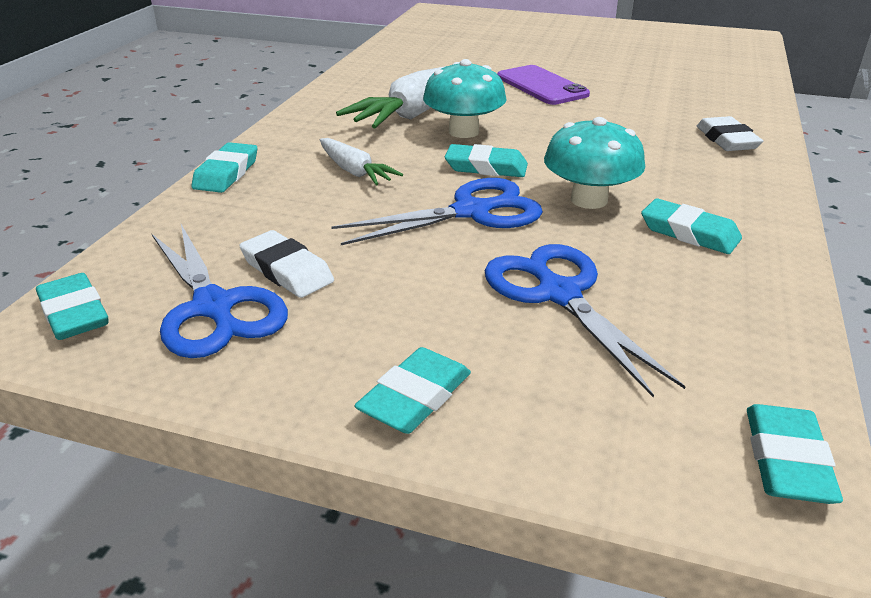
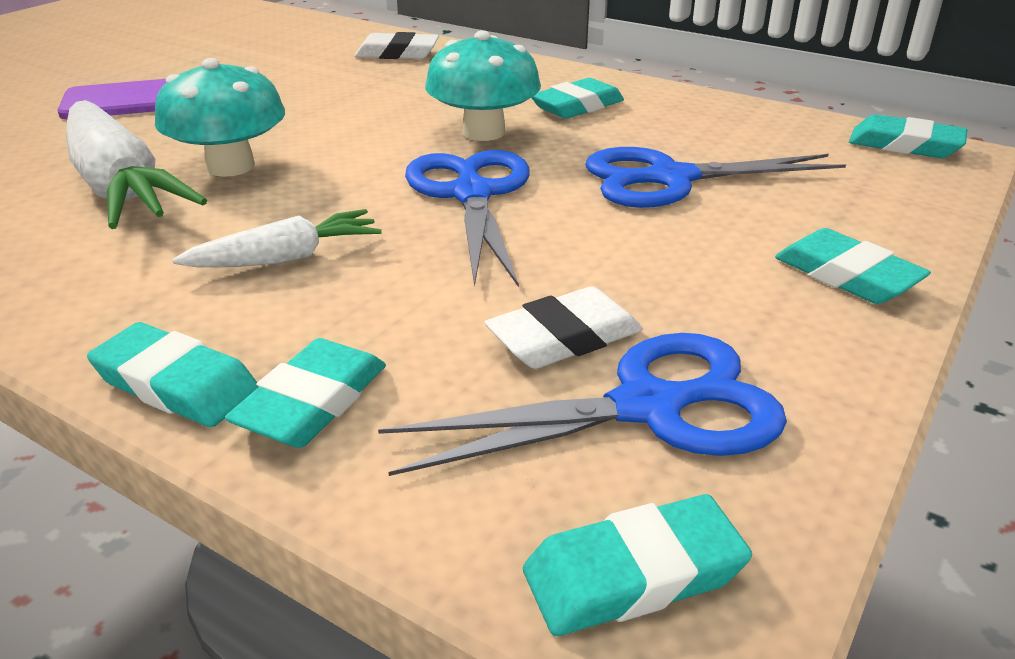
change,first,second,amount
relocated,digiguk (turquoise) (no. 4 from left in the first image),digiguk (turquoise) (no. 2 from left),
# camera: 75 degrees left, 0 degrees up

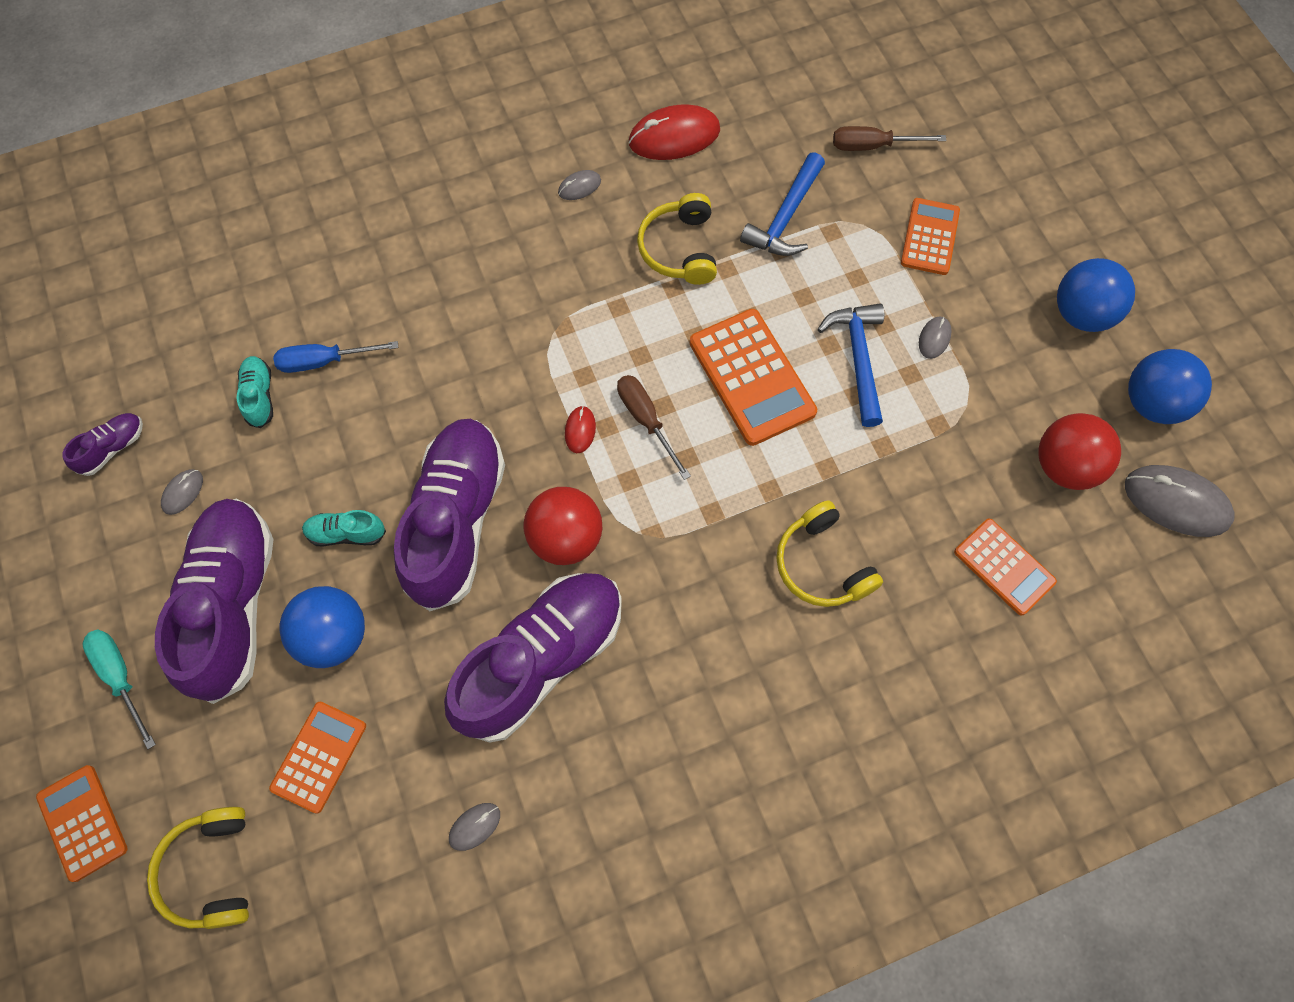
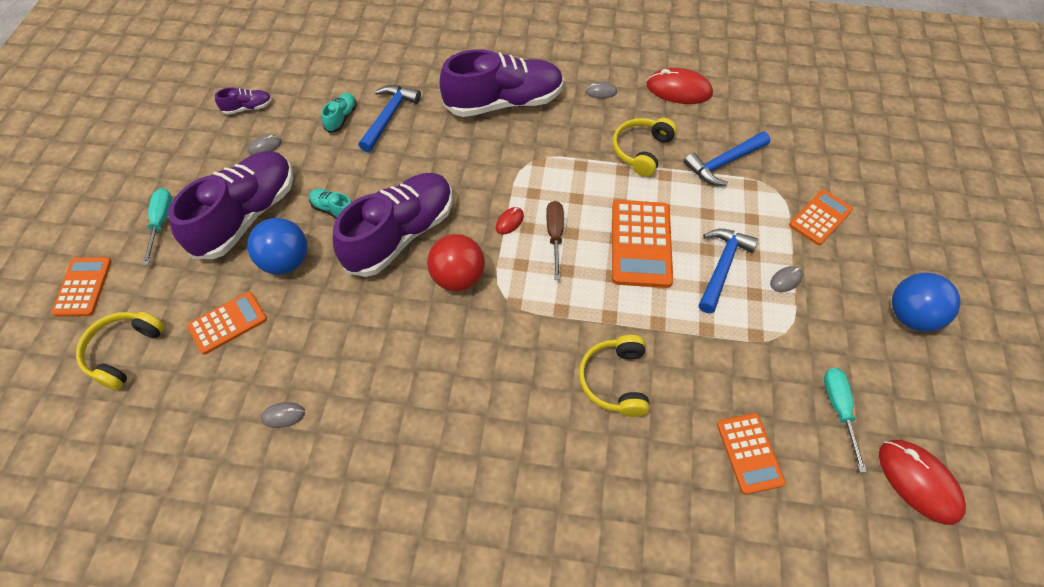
change,first,second,amount
exchanged,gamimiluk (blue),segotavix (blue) (no. 1 from left),
relocated,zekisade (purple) (no. 4 from left),,
exchanged,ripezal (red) (no. 2 from left),gamimiluk (turquoise) (no. 2 from left),
colour,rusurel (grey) (no. 5 from left),rusurel (red) (no. 3 from left),
missing,gamimiluk (brown) (no. 2 from left),,
missing,ripezal (blue) (no. 3 from left),,
# camera: 30 degrees right, 10 degrees down

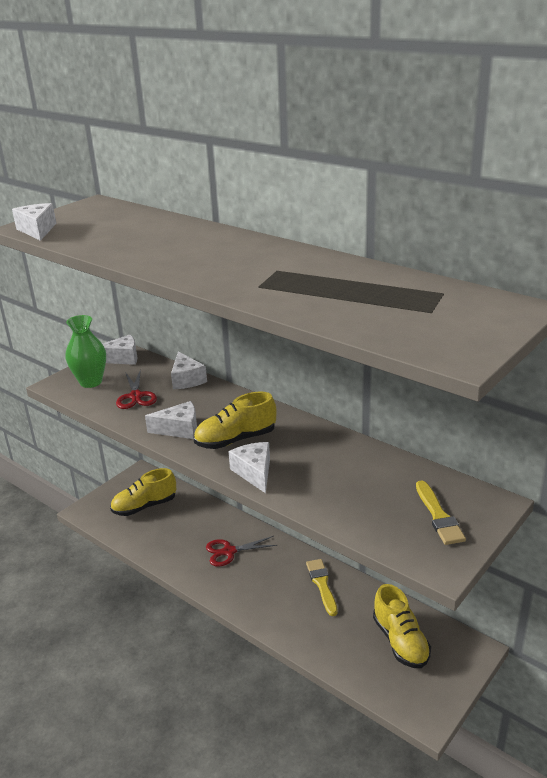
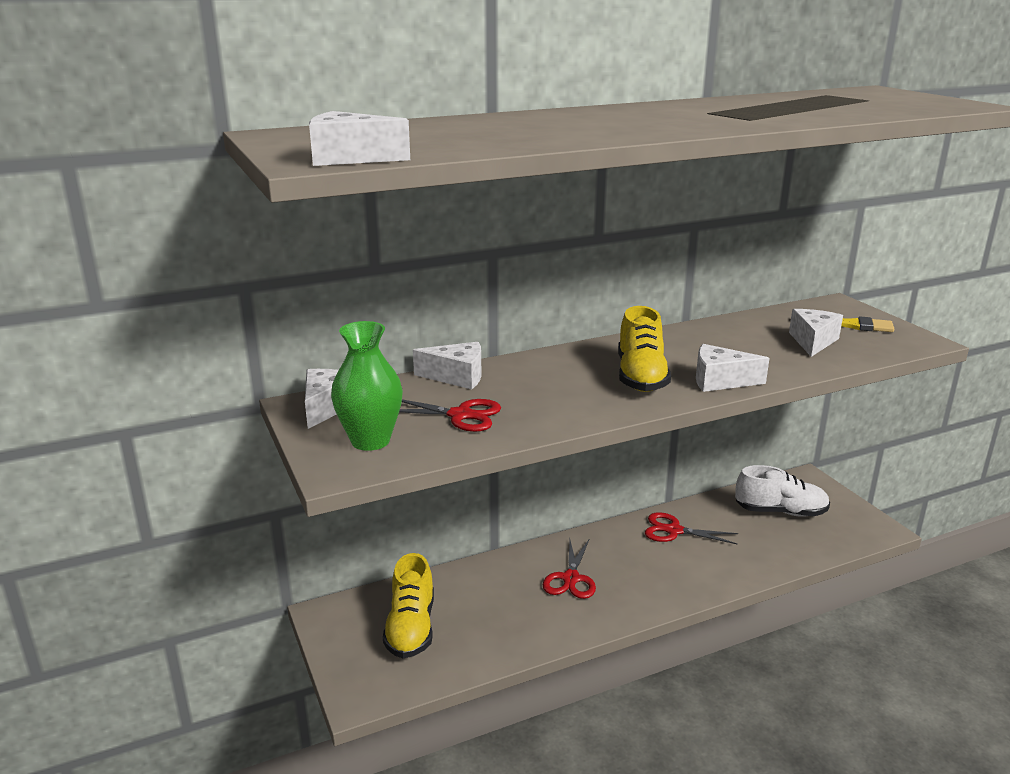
change,first,second,amount
exchanged,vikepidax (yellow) (no. 1 from left),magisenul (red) (no. 3 from left),
colour,zekisade (yellow) (no. 3 from left),zekisade (white),
relocated,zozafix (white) (no. 3 from left in the first image),zozafix (white) (no. 5 from left),
# camera: 65 degrees left, 5 degrees down

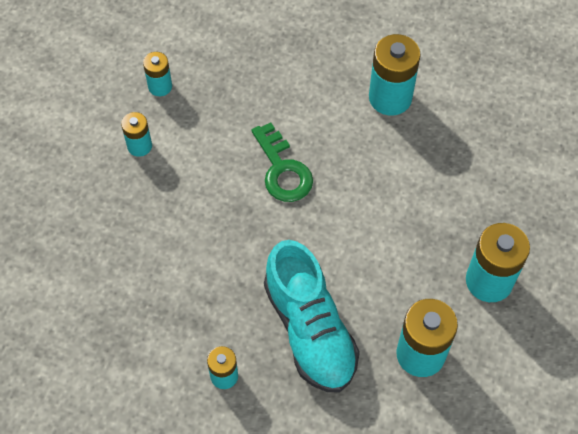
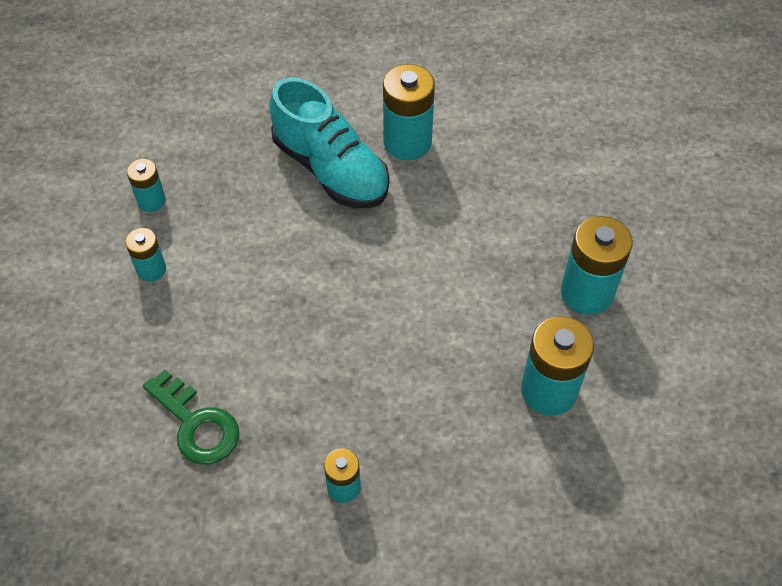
change,first,second,amount
relocated,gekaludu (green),,
relocated,zekisade (turquoise),,
# camera: 20 degrees left, 5 degrees down

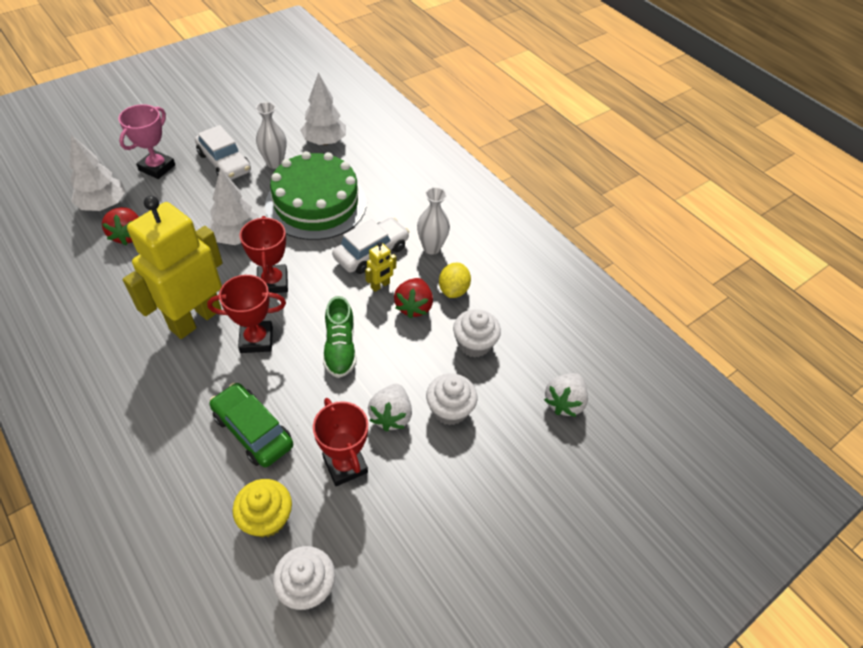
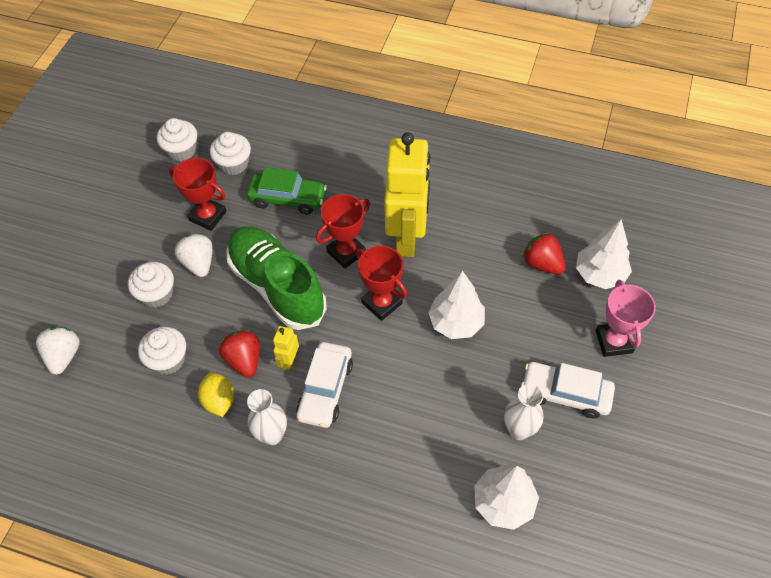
change,first,second,amount
colour,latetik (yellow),latetik (white) (no. 4 from left),
size,zekisade (green),,x1.80
missing,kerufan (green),,
# camera: 150 degrees right, 5 degrees up

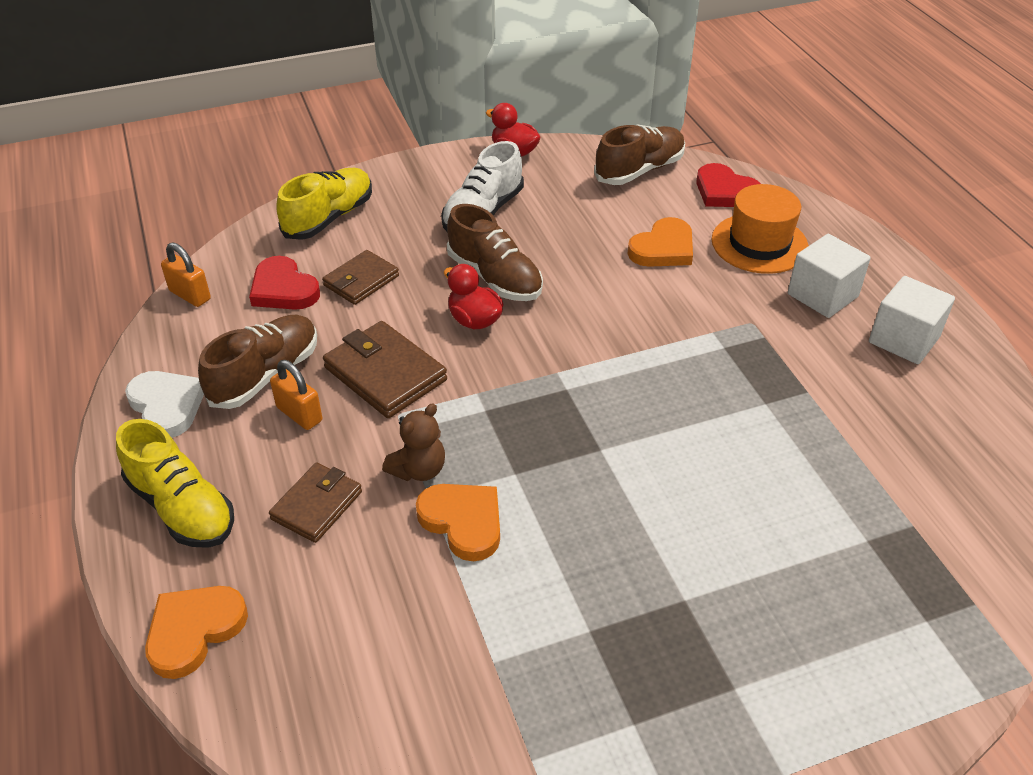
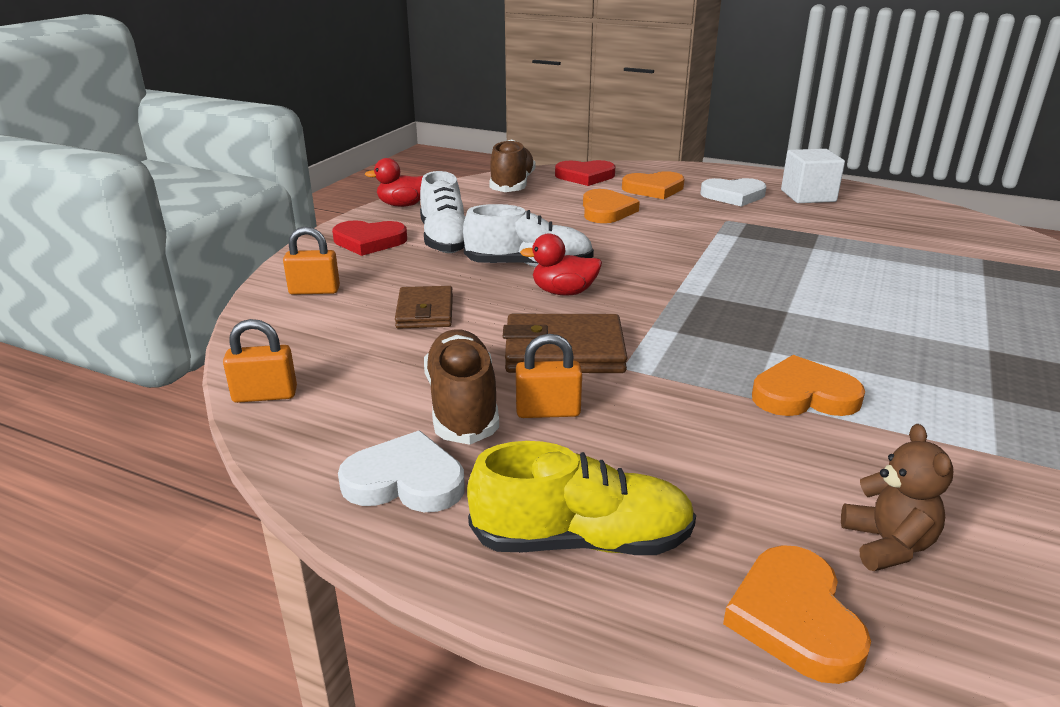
change,first,second,amount
exchanged,zekisade (yellow) (no. 2 from left),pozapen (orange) (no. 2 from left),
relocated,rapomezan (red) (no. 1 from left),,
colour,zekisade (brown) (no. 2 from left),zekisade (white) (no. 2 from left),
exchanged,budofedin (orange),rapomezan (orange) (no. 2 from left),
exchanged,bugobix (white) (no. 1 from left),rapomezan (white) (no. 2 from left),
relocated,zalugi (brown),,
missing,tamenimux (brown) (no. 1 from left),,
# camera: 45 degrees left, 15 degrees down

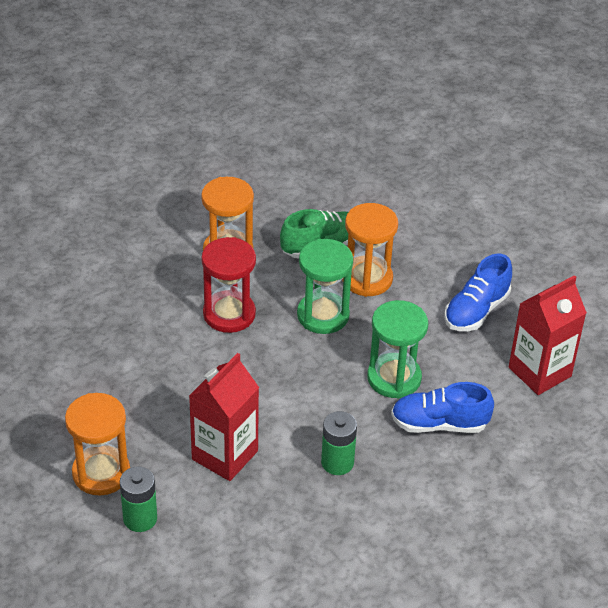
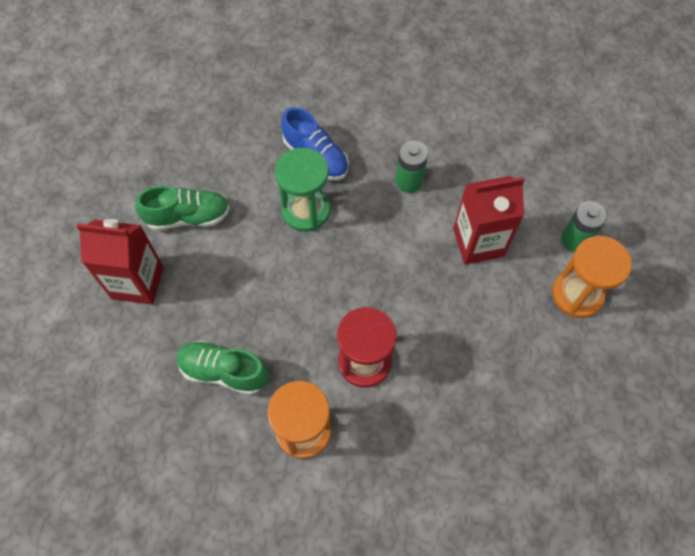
change,first,second,amount
relocated,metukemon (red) (no. 2 from left in the first image),metukemon (red) (no. 1 from left),
colour,zekisade (blue) (no. 2 from left),zekisade (green) (no. 1 from left),
missing,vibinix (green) (no. 1 from left),,
missing,vibinix (orange) (no. 3 from left),,
# camera: 135 degrees left, 20 degrees up

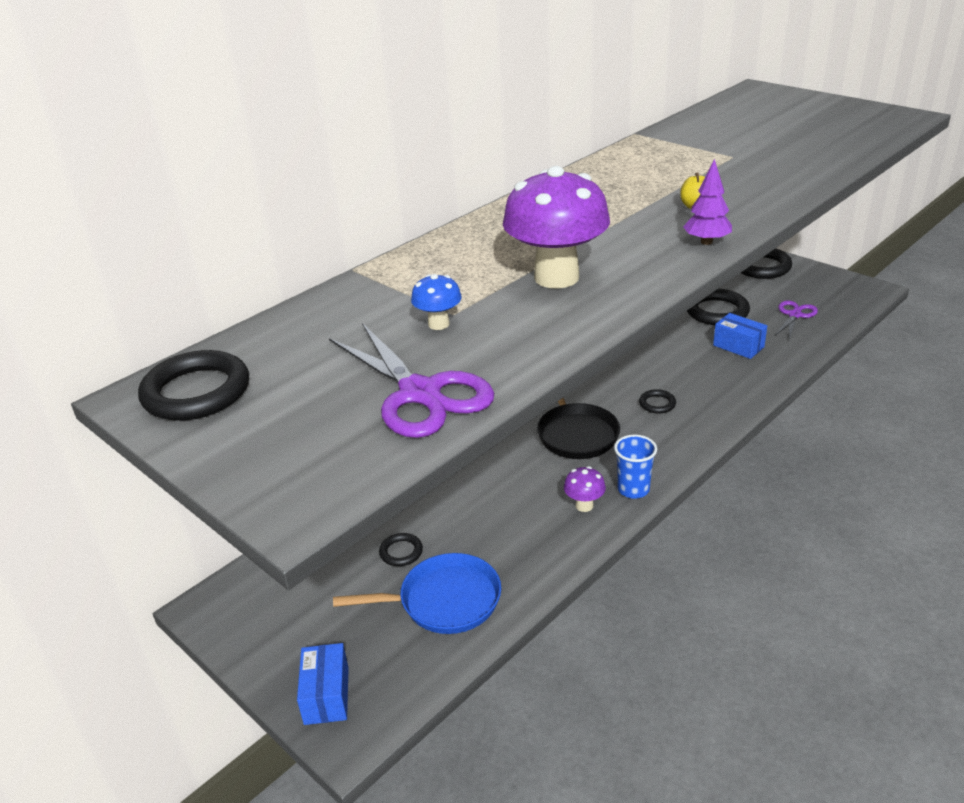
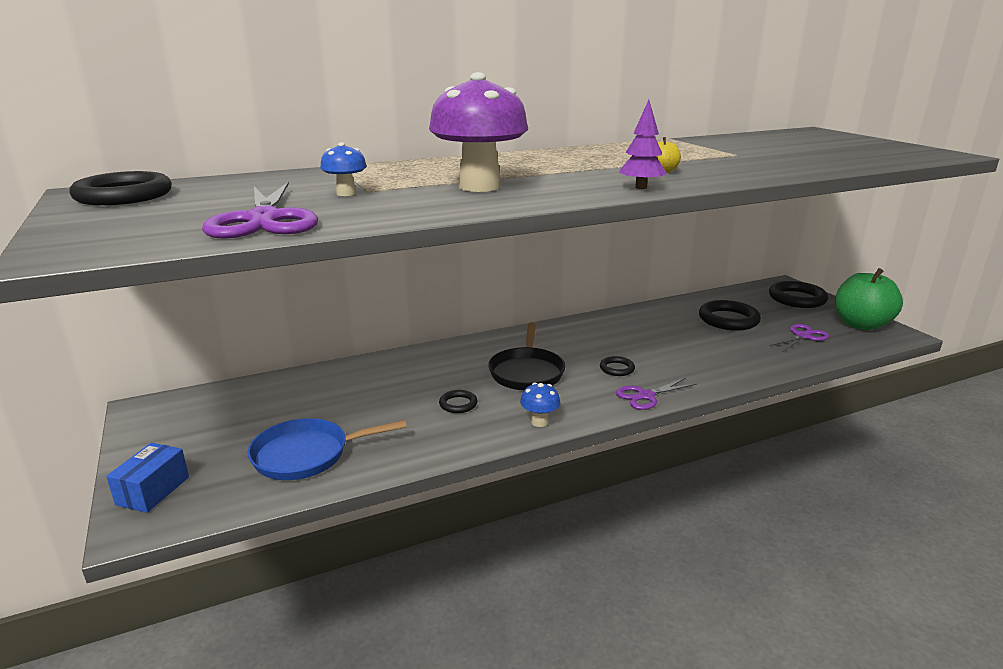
change,first,second,amount
spun,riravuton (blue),,150 degrees clockwise
relocated,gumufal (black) (no. 2 from left),,
exchanged,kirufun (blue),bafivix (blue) (no. 2 from left),
appeared,,magisenul (purple) (no. 2 from left),
appeared,,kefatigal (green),
missing,bafivix (purple) (no. 2 from left),,
missing,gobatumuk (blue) (no. 2 from left),,
# camera: 20 degrees right, 10 degrees down

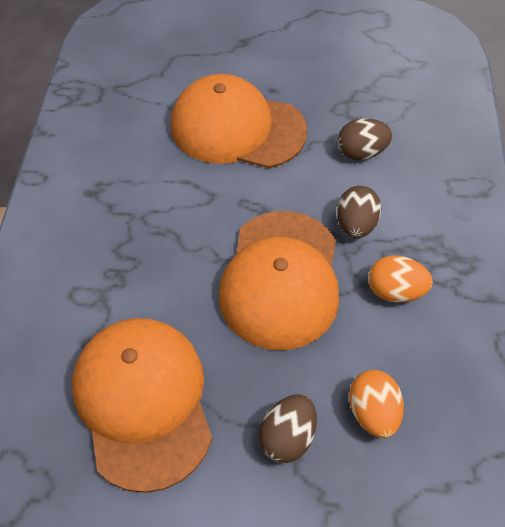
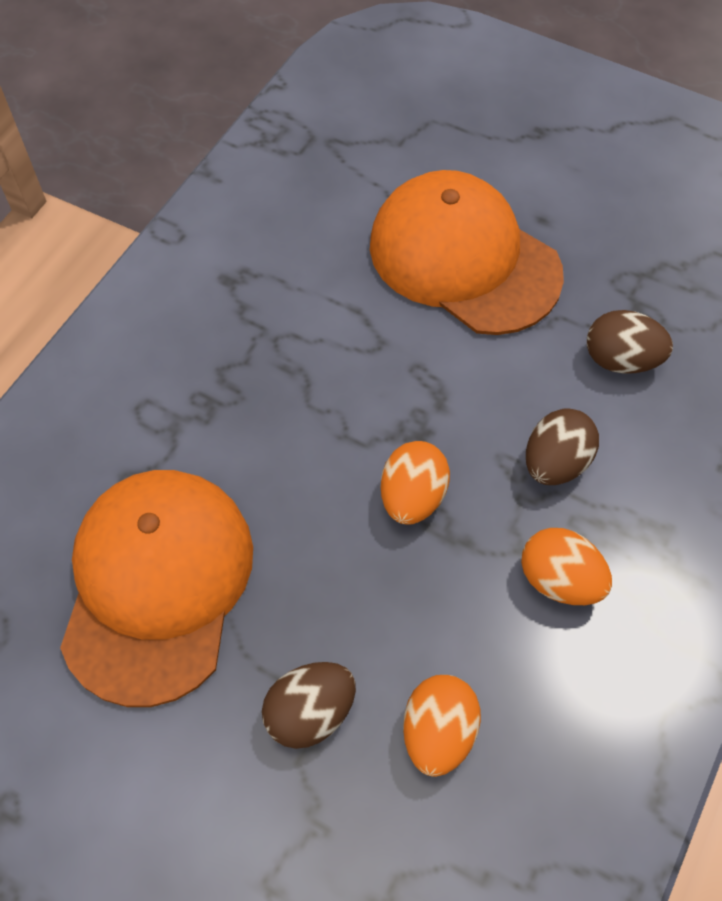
change,first,second,amount
exchanged,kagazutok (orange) (no. 3 from left),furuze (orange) (no. 1 from left),
# camera: 25 degrees right, 5 degrees up

